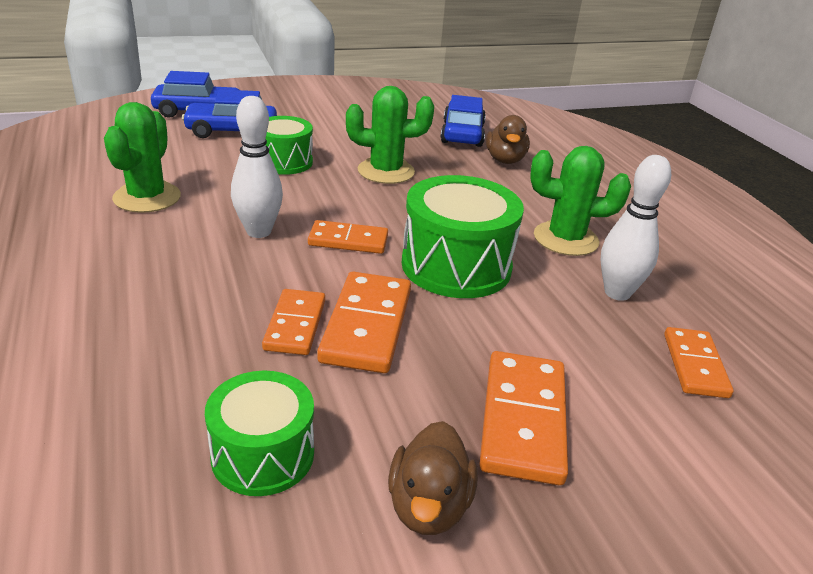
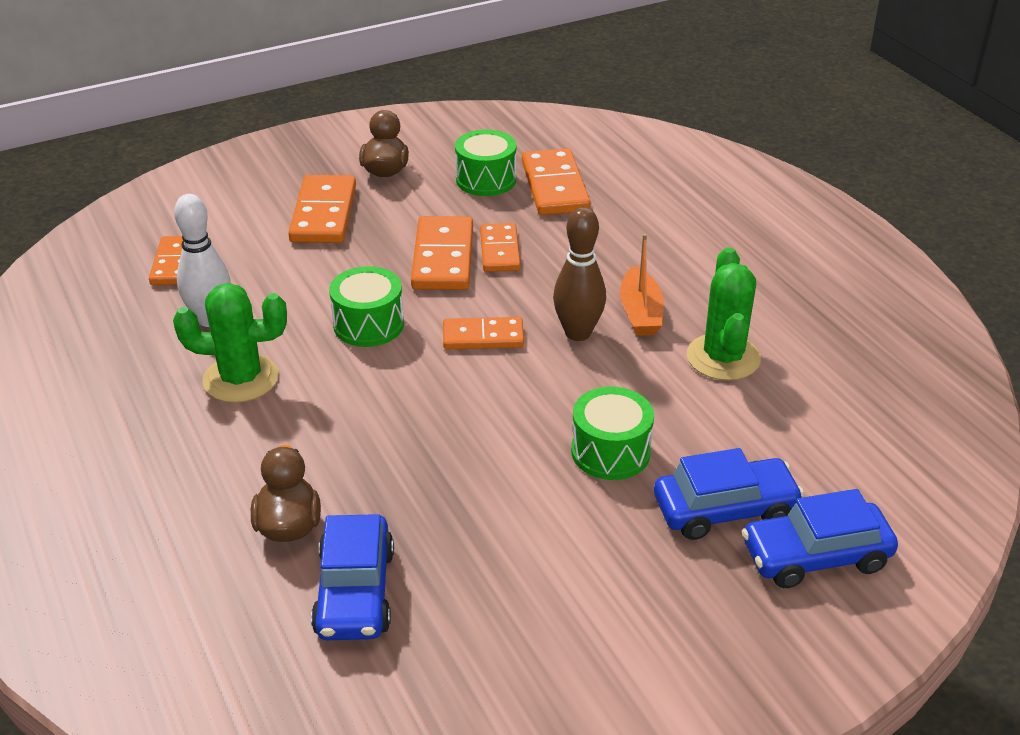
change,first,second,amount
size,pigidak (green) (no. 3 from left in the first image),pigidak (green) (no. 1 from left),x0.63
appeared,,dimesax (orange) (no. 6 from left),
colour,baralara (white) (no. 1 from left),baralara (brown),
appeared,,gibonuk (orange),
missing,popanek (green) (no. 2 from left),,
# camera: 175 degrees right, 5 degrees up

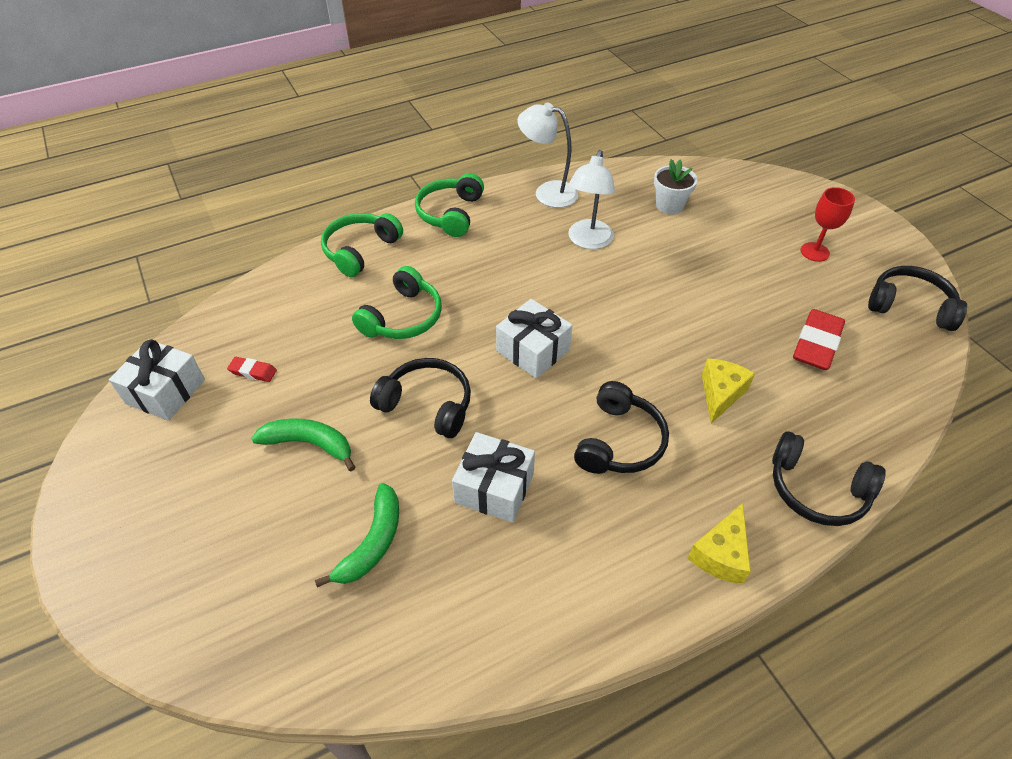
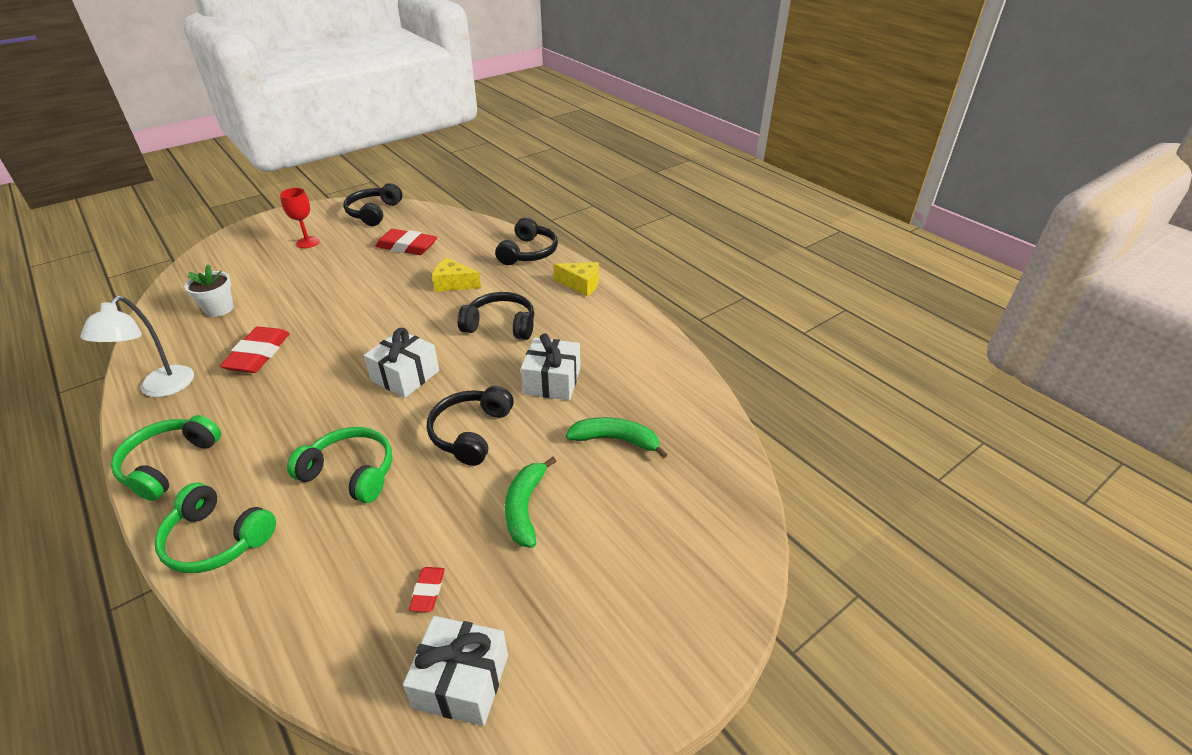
change,first,second,amount
spun,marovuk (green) (no. 3 from left in the first image),marovuk (green) (no. 1 from left),105 degrees clockwise
exchanged,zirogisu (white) (no. 2 from left),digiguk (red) (no. 1 from left),
# camera: 100 degrees left, 10 degrees down

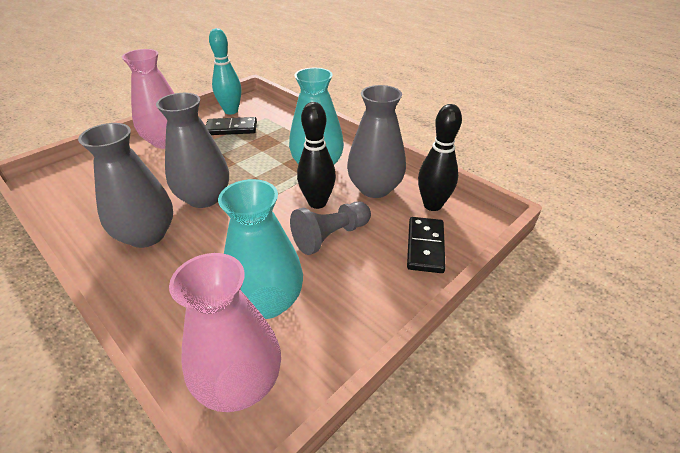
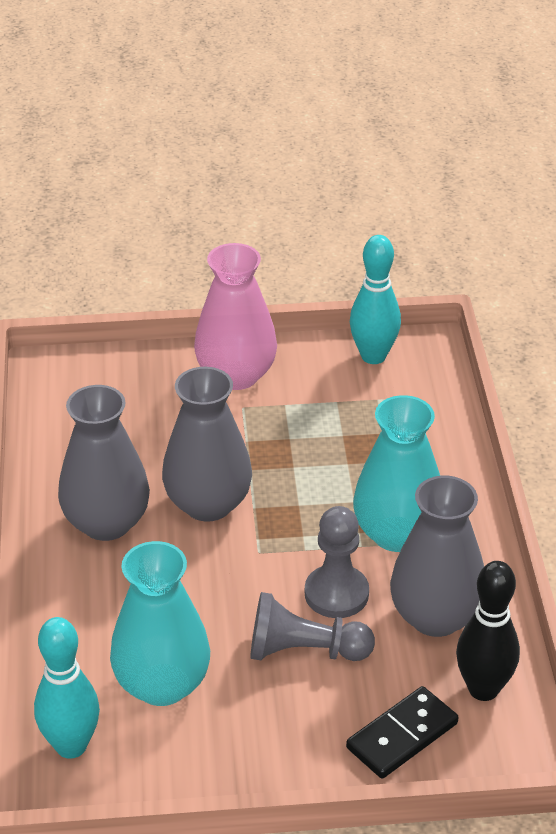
change,first,second,amount
exchanged,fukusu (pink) (no. 2 from left),baralara (turquoise) (no. 1 from left),
exchanged,baralara (black) (no. 1 from left),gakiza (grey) (no. 2 from left),
missing,dimesax (black) (no. 1 from left),,
# camera: 40 degrees right, 0 degrees up

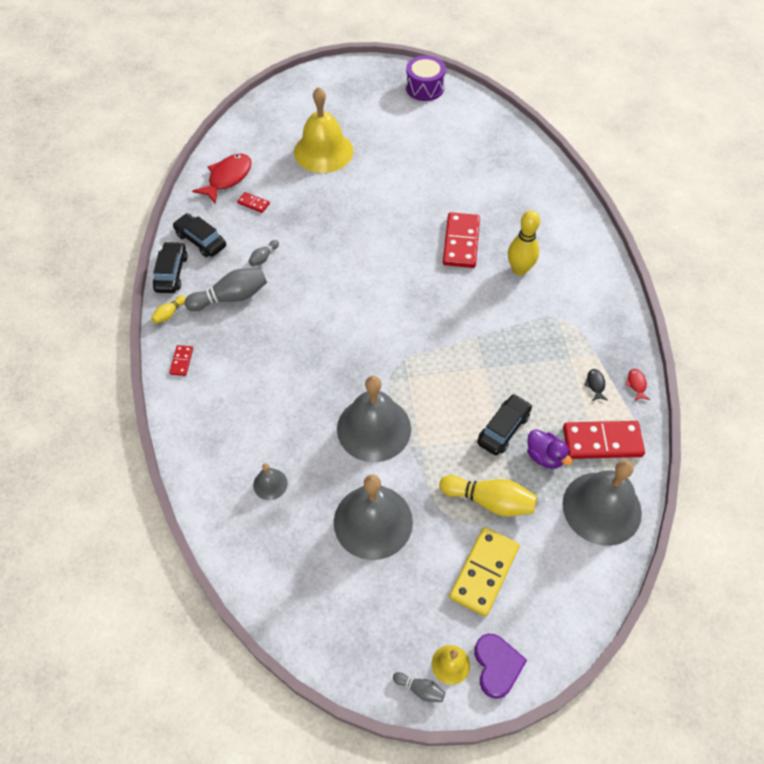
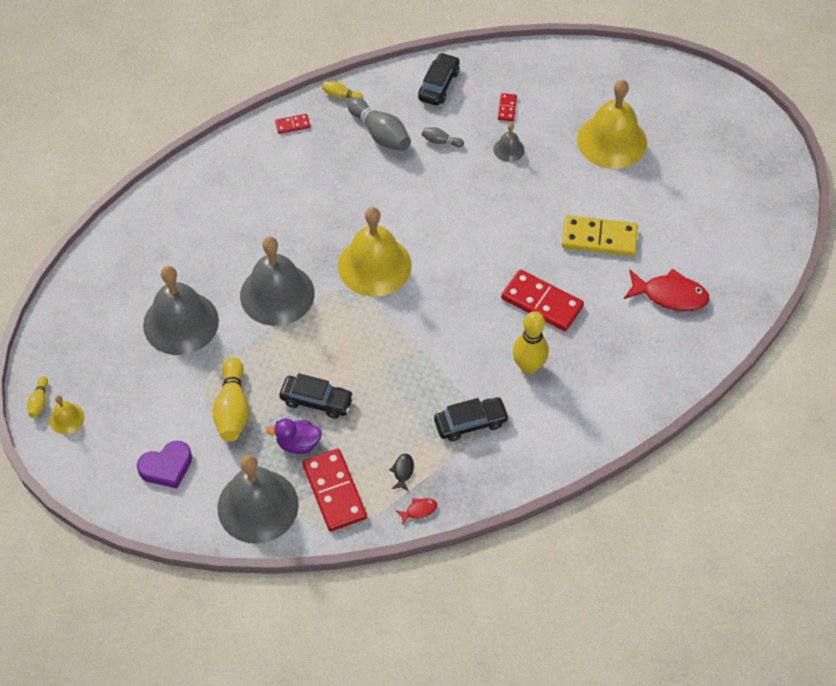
change,first,second,amount
colour,baralara (grey) (no. 3 from left),baralara (yellow) (no. 1 from left),
relocated,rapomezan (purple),,
spun,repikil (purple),,60 degrees clockwise
appeared,,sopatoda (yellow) (no. 2 from left),
spun,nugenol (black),,60 degrees counterclockwise
relocated,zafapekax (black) (no. 1 from left in the first image),zafapekax (black) (no. 3 from left),
relocated,sopatoda (grey) (no. 1 from left in the first image),sopatoda (grey) (no. 4 from left),
spun,dimesax (red) (no. 3 from left in the first image),dimesax (red) (no. 4 from left),45 degrees clockwise
relocated,dimesax (yellow),,
relocated,nugenol (red) (no. 1 from left in the first image),nugenol (red) (no. 2 from left),
missing,pigidak (purple),,
# camera: 70 degrees right, 0 degrees up

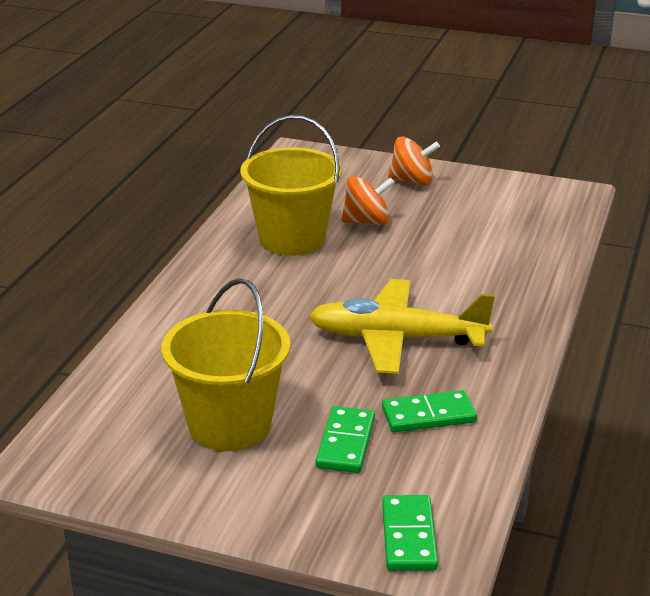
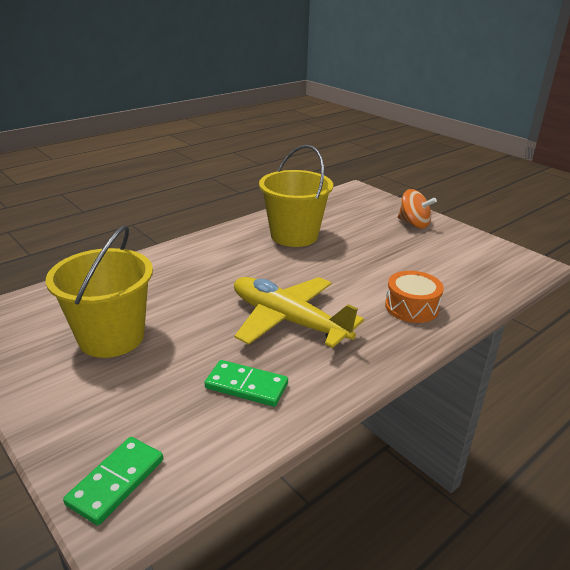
change,first,second,amount
appeared,,pigidak (orange),
missing,dimesax (green) (no. 1 from left),,
missing,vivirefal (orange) (no. 1 from left),,
# camera: 30 degrees right, 0 degrees up

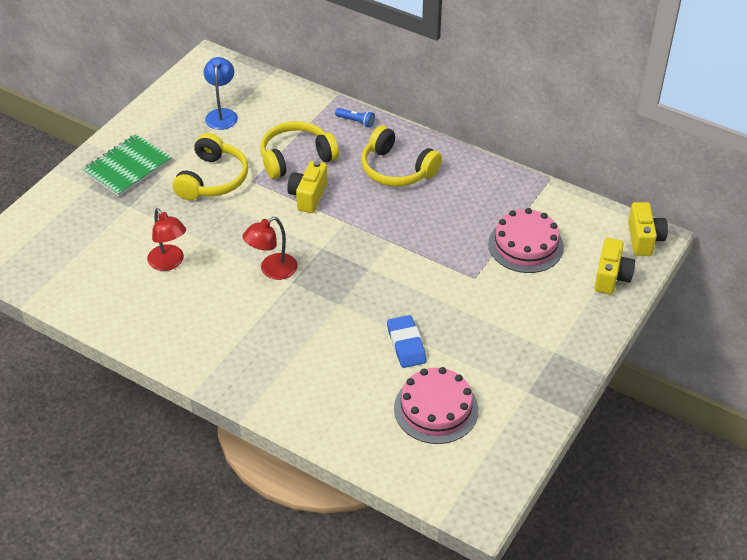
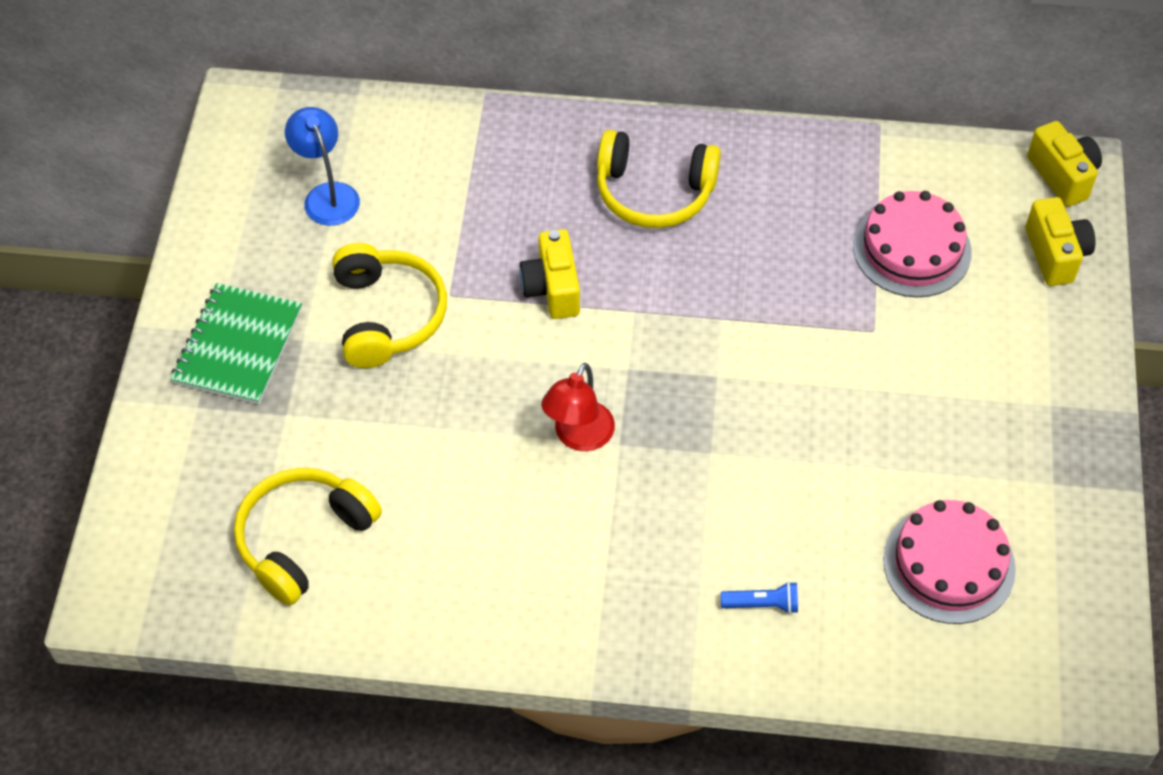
change,first,second,amount
relocated,marovuk (yellow) (no. 2 from left in the first image),marovuk (yellow) (no. 1 from left),
relocated,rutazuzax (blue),,
missing,zirogisu (red) (no. 1 from left),,
missing,digiguk (blue),,
# camera: 25 degrees left, 10 degrees up

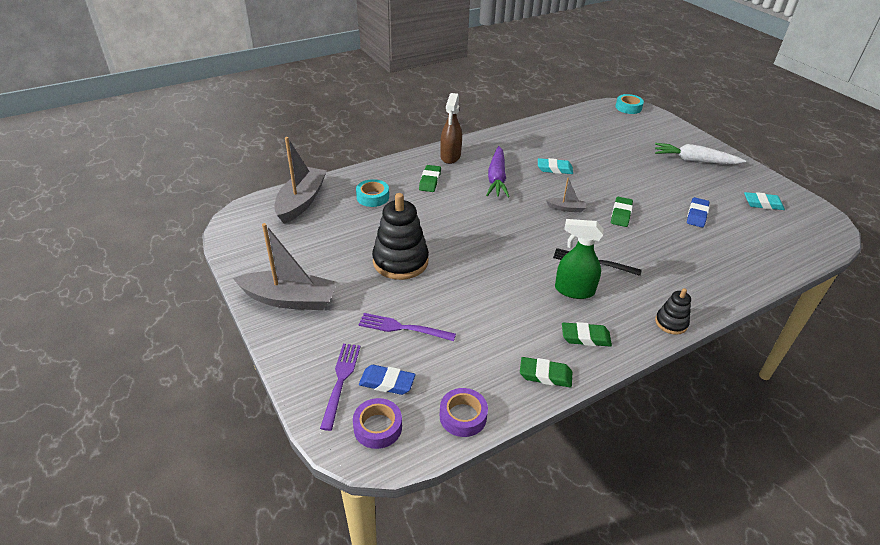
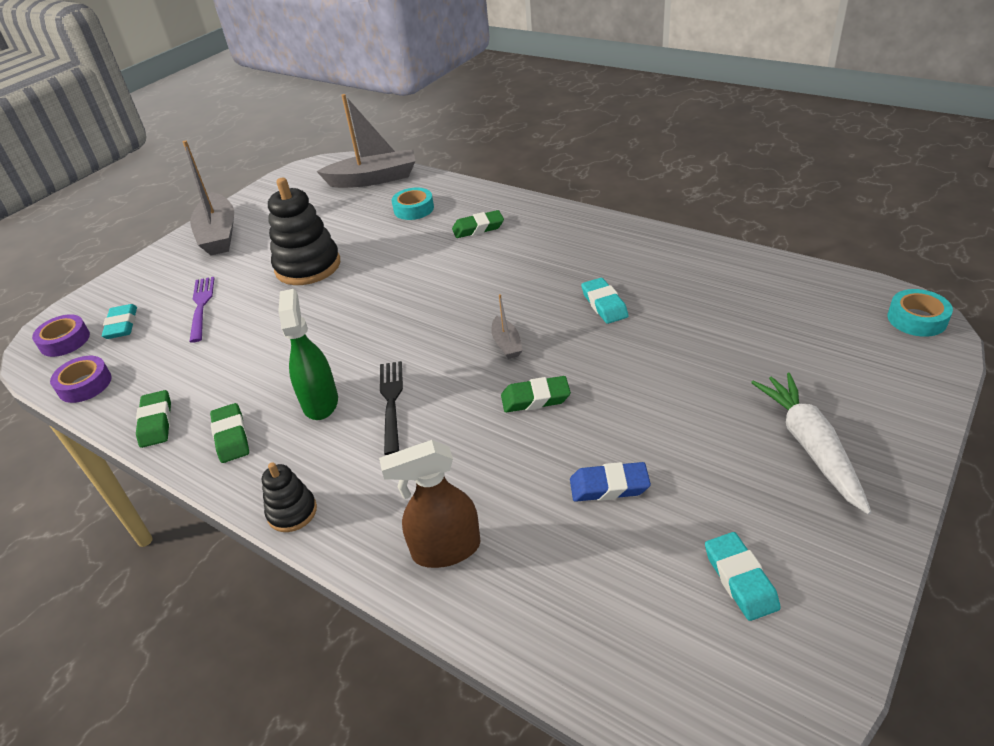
change,first,second,amount
colour,digiguk (blue) (no. 1 from left),digiguk (turquoise) (no. 1 from left),
relocated,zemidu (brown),,
missing,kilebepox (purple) (no. 1 from left),,
missing,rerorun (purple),,
# camera: 70 degrees right, 0 degrees up

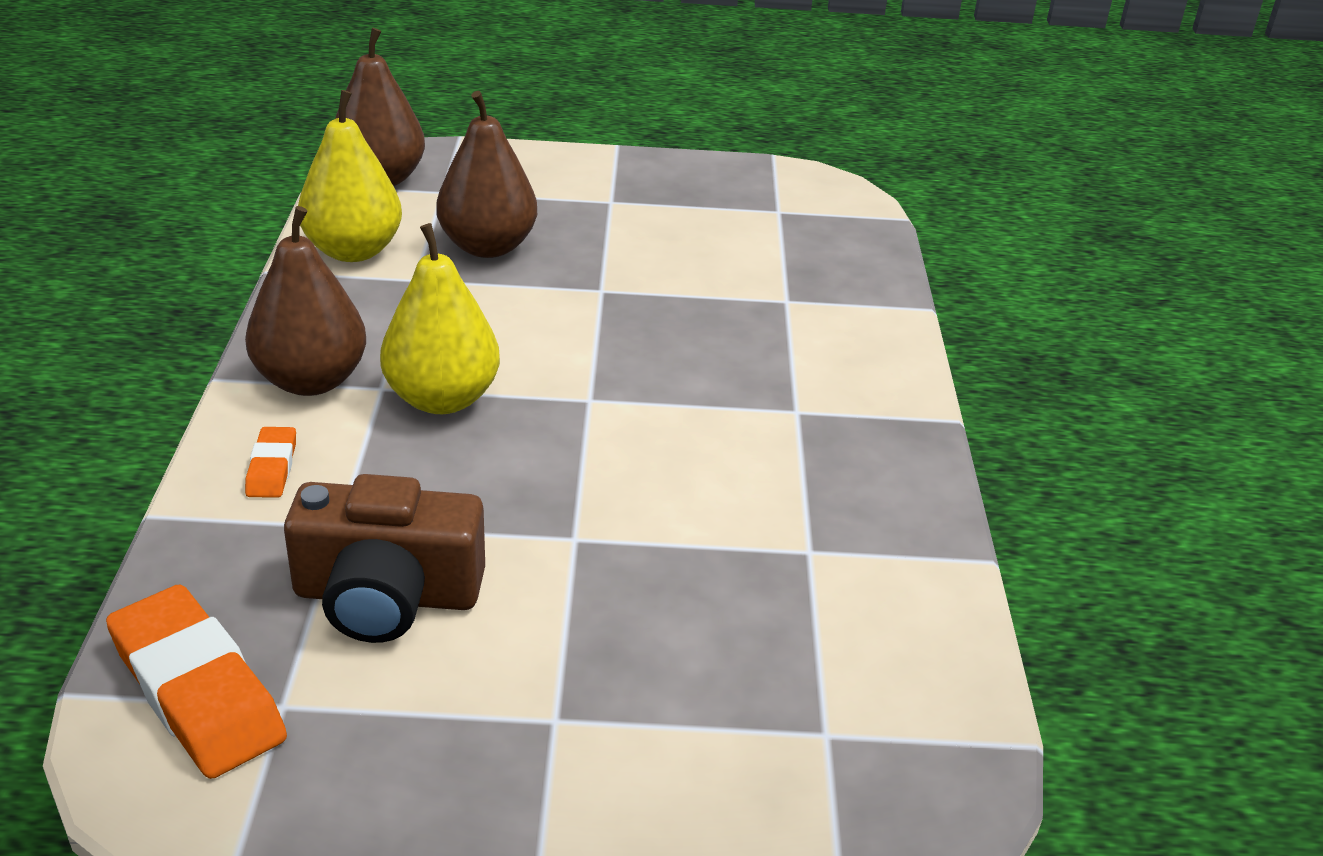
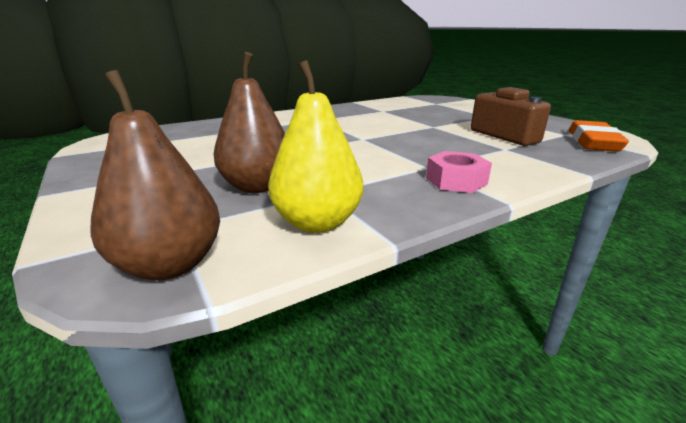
change,first,second,amount
exchanged,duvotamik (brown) (no. 1 from left),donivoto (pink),
missing,digiguk (orange) (no. 2 from left),,
missing,duvotamik (yellow) (no. 2 from left),,
# camera: 120 degrees left, 10 degrees down

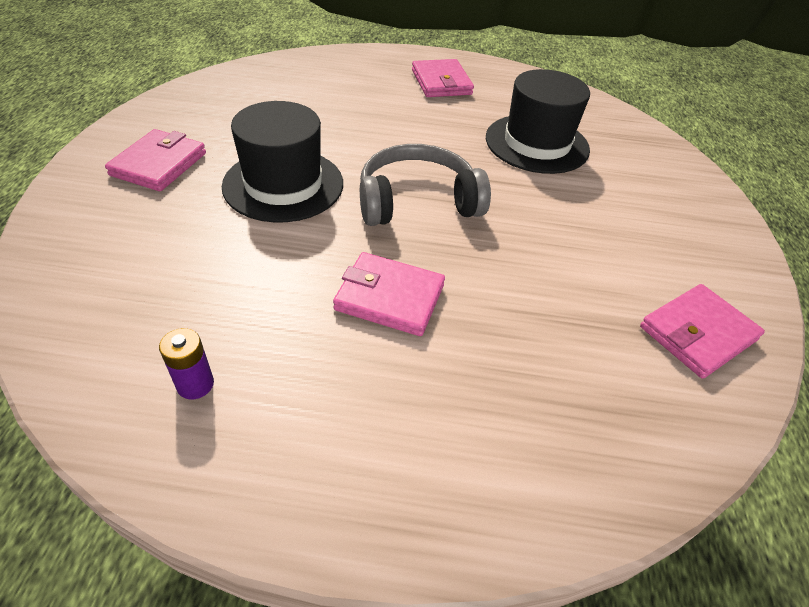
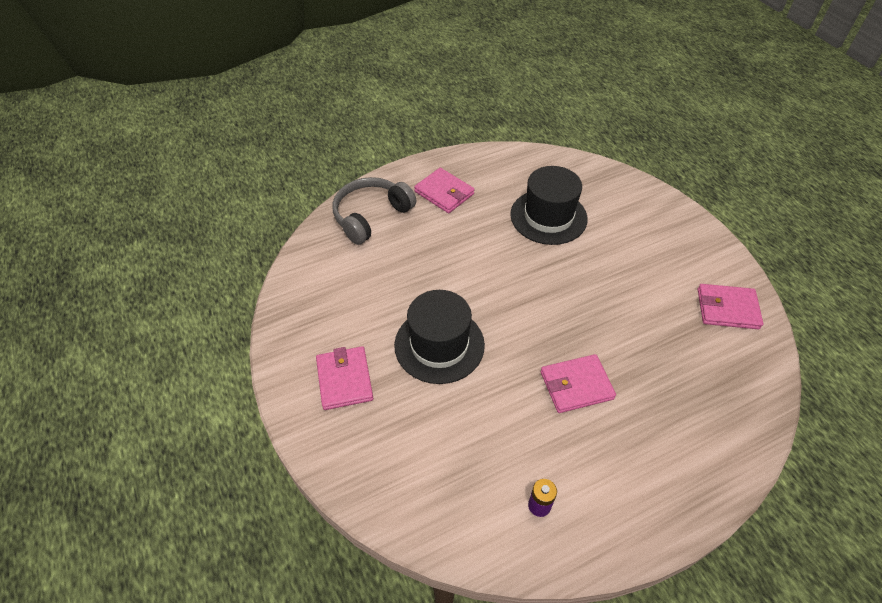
change,first,second,amount
relocated,marovuk (grey),,
spun,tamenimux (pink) (no. 4 from left),,75 degrees clockwise
# camera: 30 degrees left, 5 degrees up

